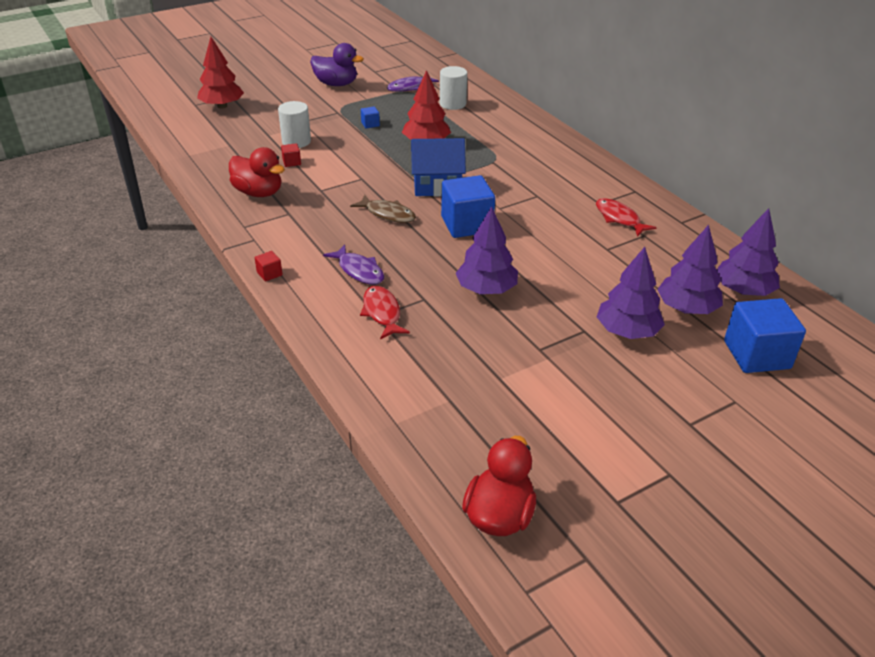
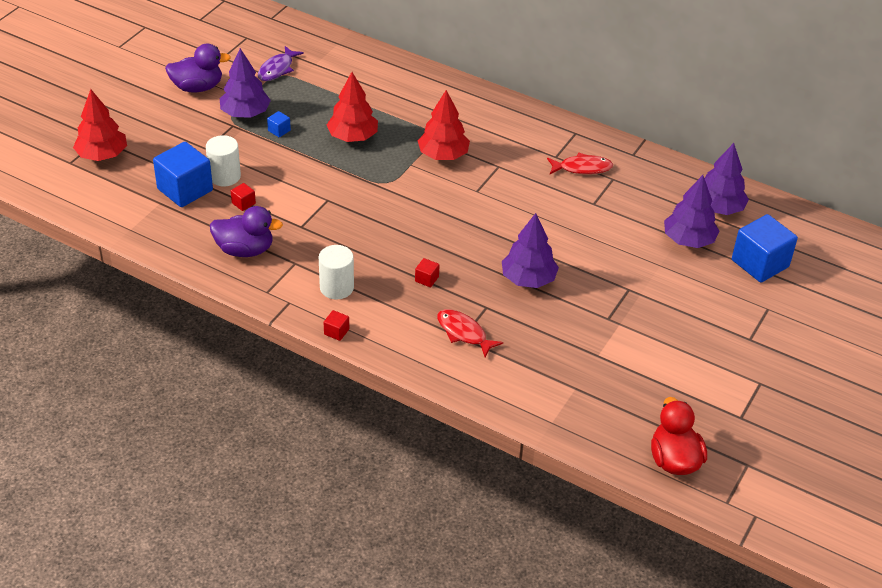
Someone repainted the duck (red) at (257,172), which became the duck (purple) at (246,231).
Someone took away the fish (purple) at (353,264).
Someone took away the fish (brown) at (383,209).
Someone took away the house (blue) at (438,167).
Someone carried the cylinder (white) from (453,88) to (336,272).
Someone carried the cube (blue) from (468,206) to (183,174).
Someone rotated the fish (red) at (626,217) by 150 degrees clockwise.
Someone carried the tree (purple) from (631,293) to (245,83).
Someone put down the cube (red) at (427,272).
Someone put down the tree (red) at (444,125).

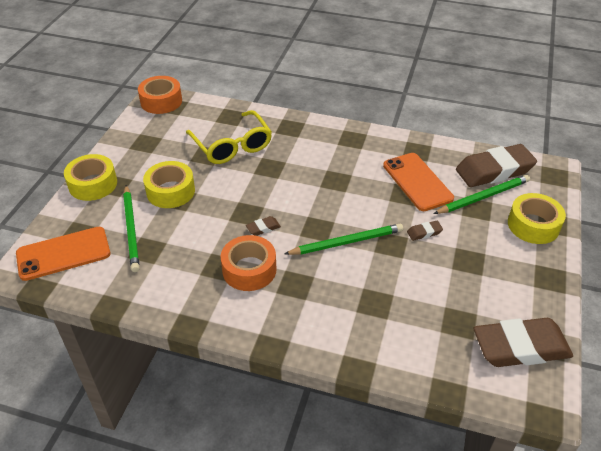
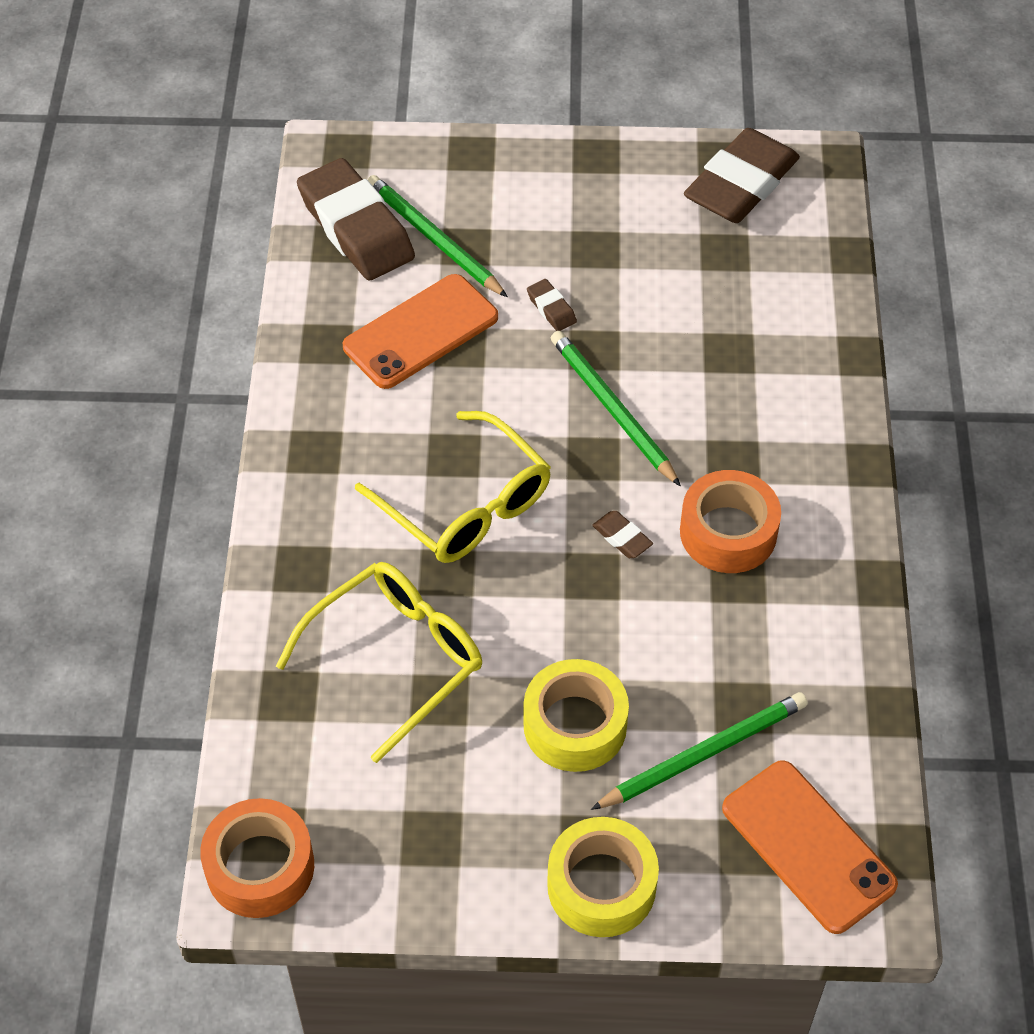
Someone rotated the eraser (brown) at (523,342) by 60 degrees clockwise.
Someone took away the tape (yellow) at (537,218).
Someone put down the glasses (yellow) at (453,487).

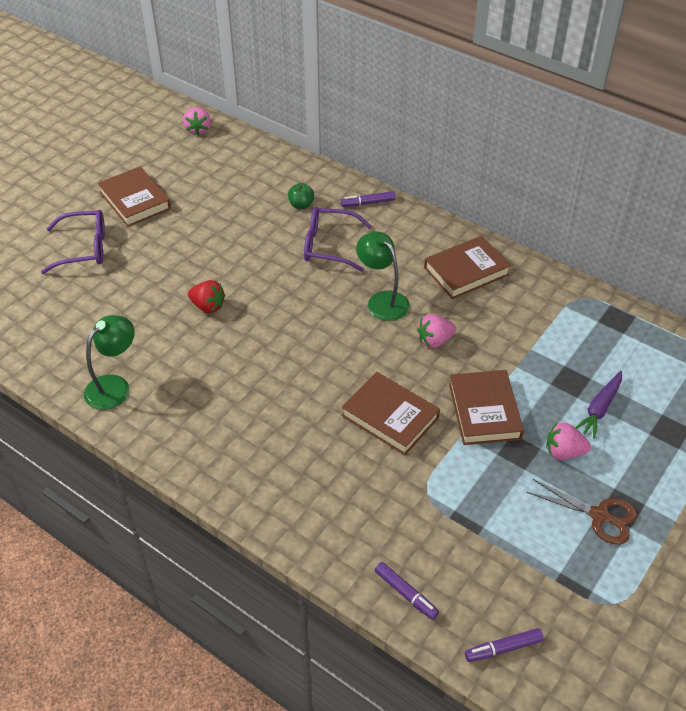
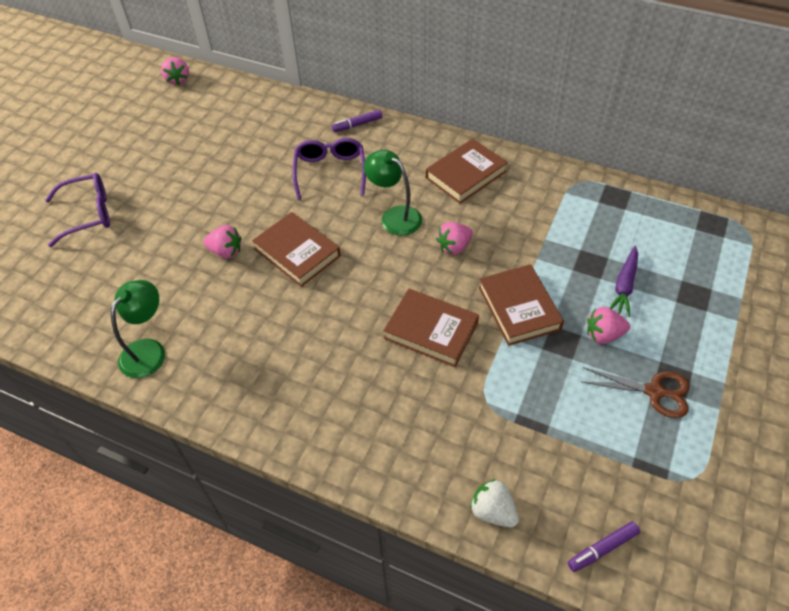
Someone carried the book (brown) from (134,197) to (296,249).
Someone repainted the strawberry (red) at (206,296), which became the strawberry (pink) at (222,241).
Someone took away the apple (green) at (301,196).
Someone rotated the glasses (purple) at (338,239) by 90 degrees clockwise.
Someone swapped the marker (purple) at (407,591) for the strawberry (white) at (494,503).

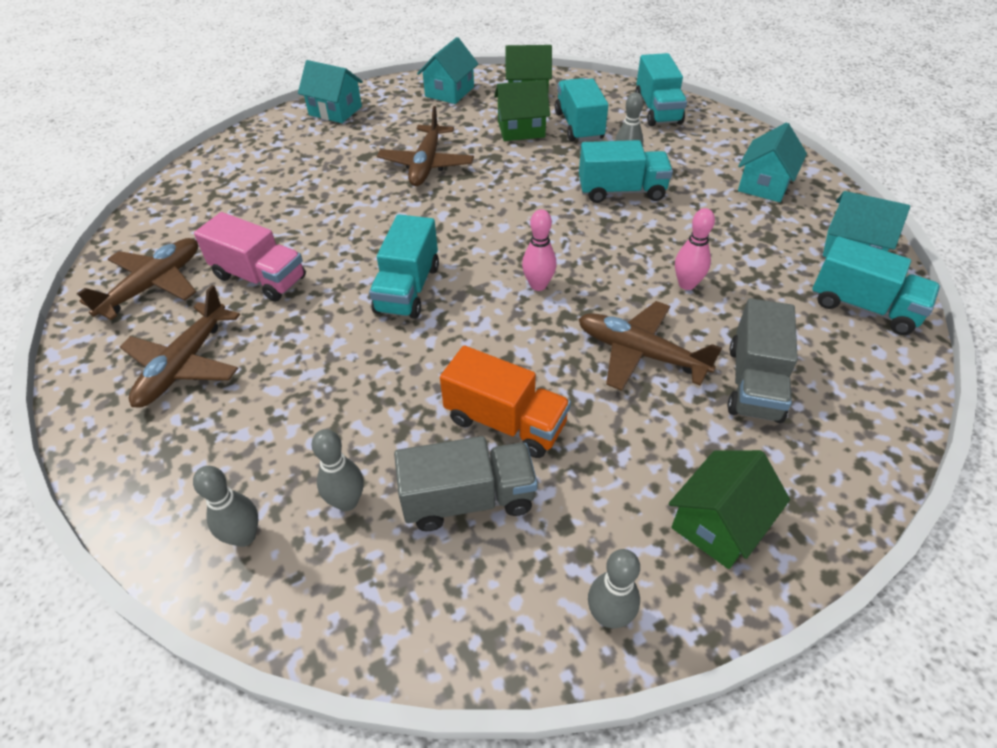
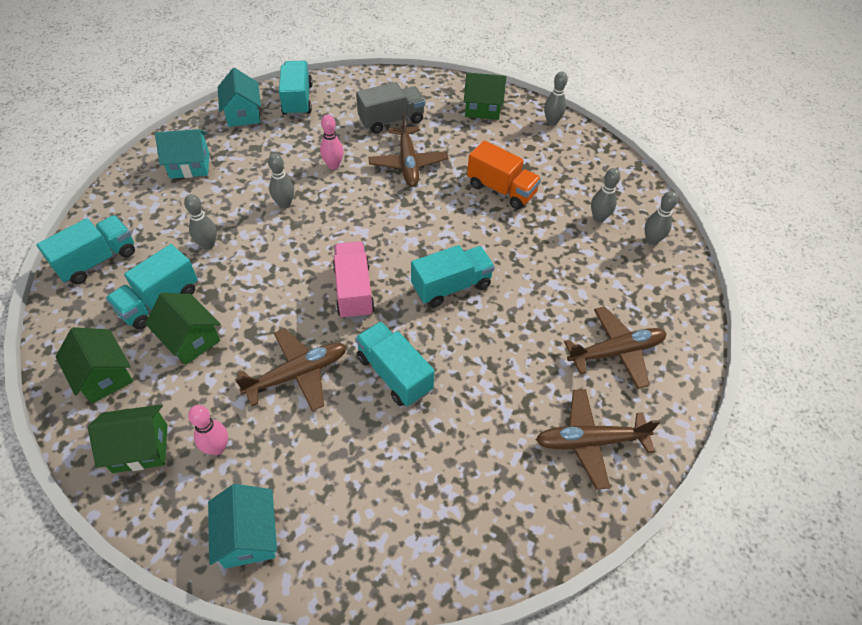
Someone carried the truck (pink) from (250,257) to (354,280).
Someone took away the truck (grey) at (466,483).
Someone repainted the house (turquoise) at (447,70), which became the house (green) at (127,438).
Someone rotated the truck (orange) at (505,402) by 135 degrees clockwise.
Someone carried the bowling pin (pink) from (539,250) to (208,430).
Someone carried the truck (turquoise) from (626,171) to (394,363).
Someone put down the bowling pin (grey) at (281,181).

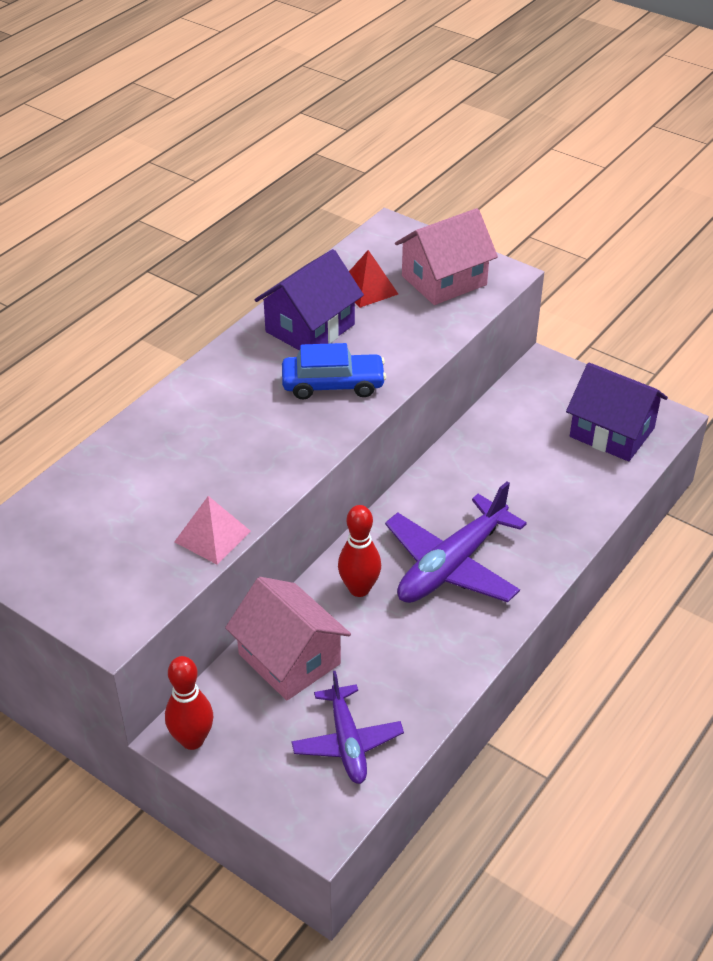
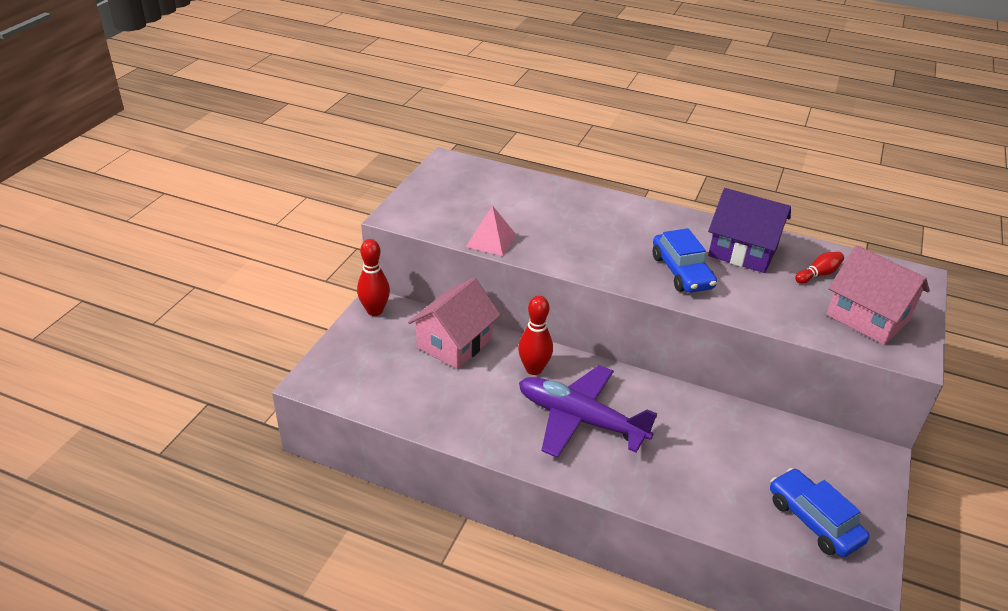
Someone took away the plane (purple) at (347,727).
Someone swapped the pyramid (red) at (373,279) for the bowling pin (red) at (819,268).
Someone swapped the house (purple) at (617,411) for the car (blue) at (819,512).

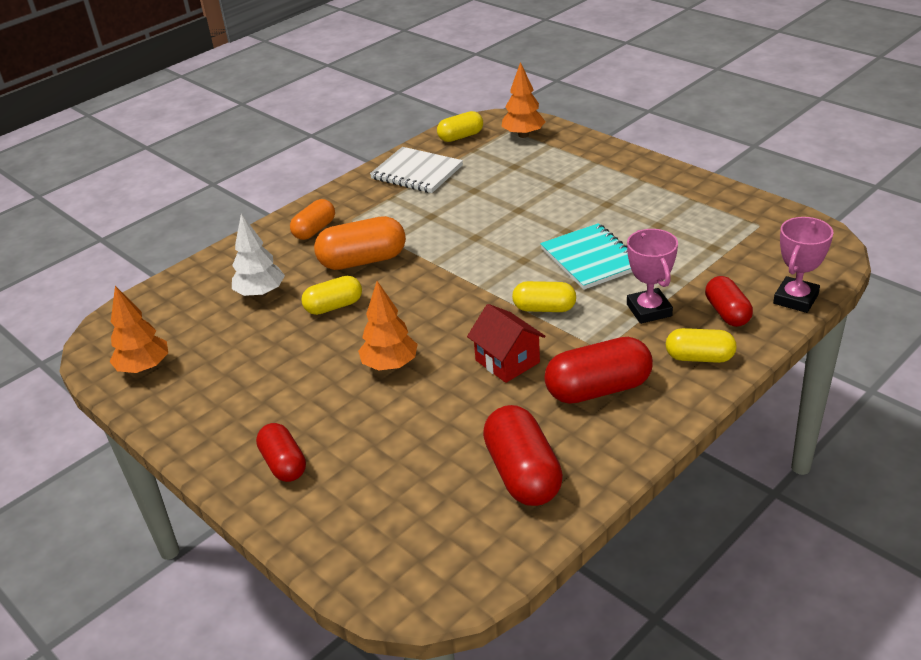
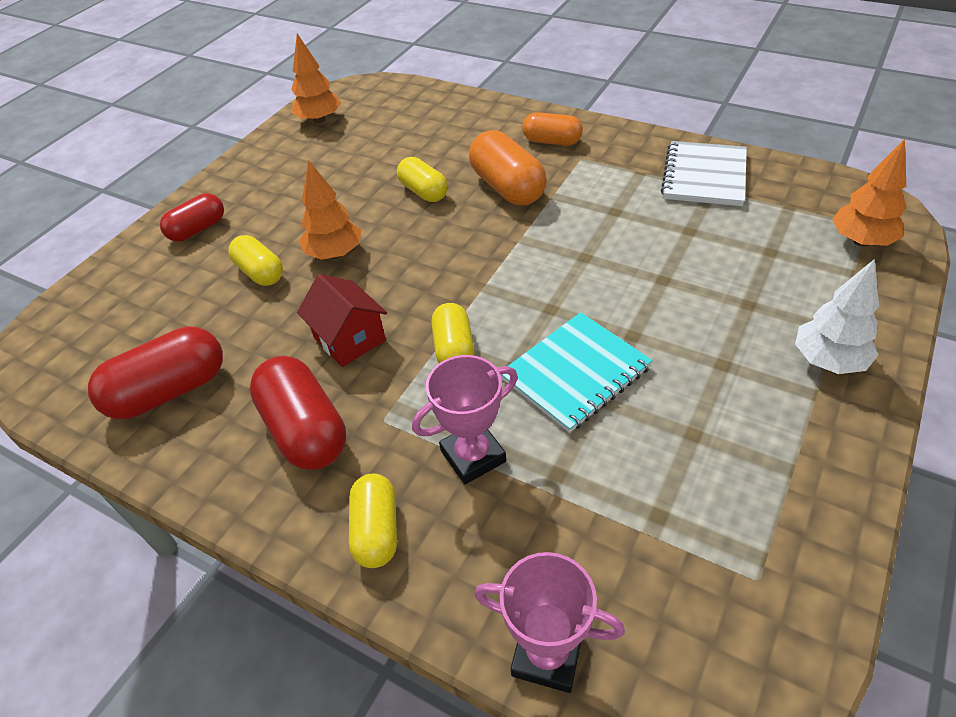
Someone carried the tree (white) from (258,256) to (837,316).
Someone carried the capsule (yellow) from (460,126) to (255,260).
Someone rotated the house (red) at (506,343) by 75 degrees counterclockwise.
Someone took away the capsule (red) at (729,301).

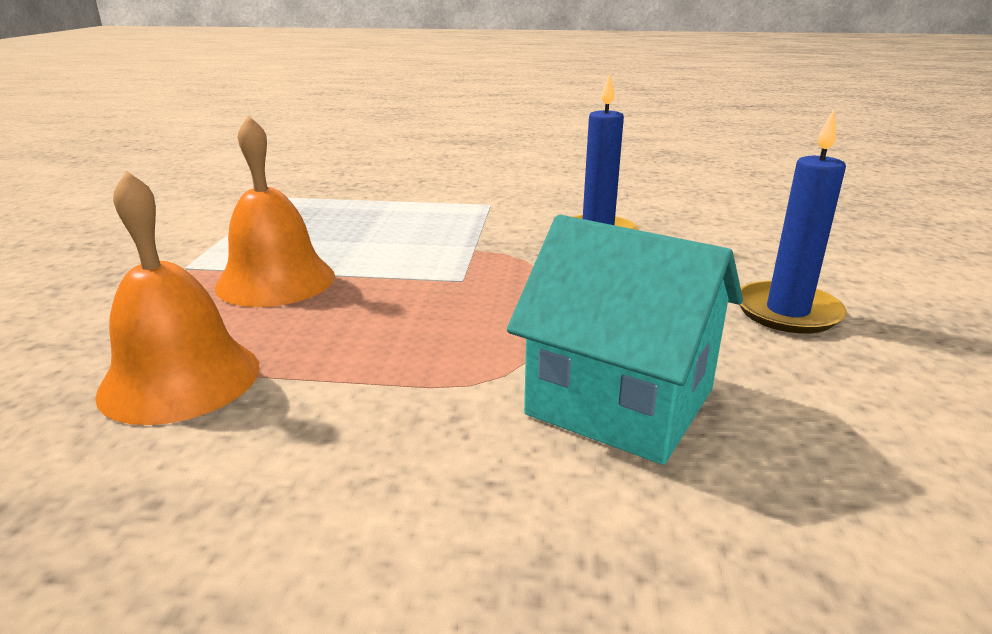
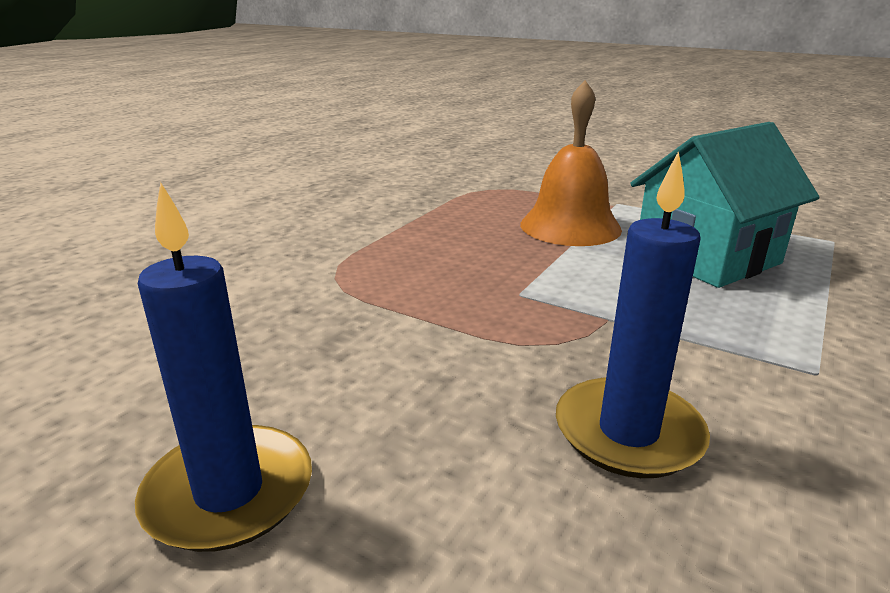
Someone took away the bell (orange) at (177,297).
Someone carried the house (turquoise) from (625,340) to (725,205).

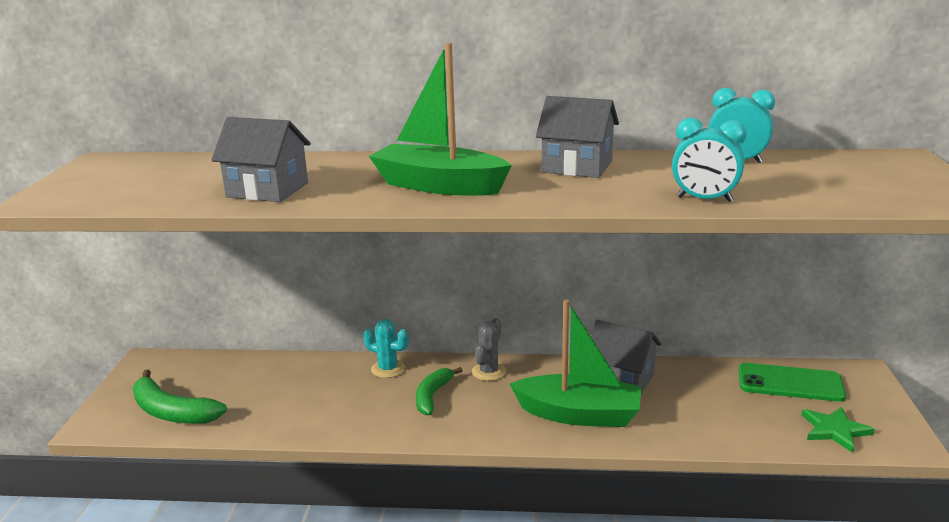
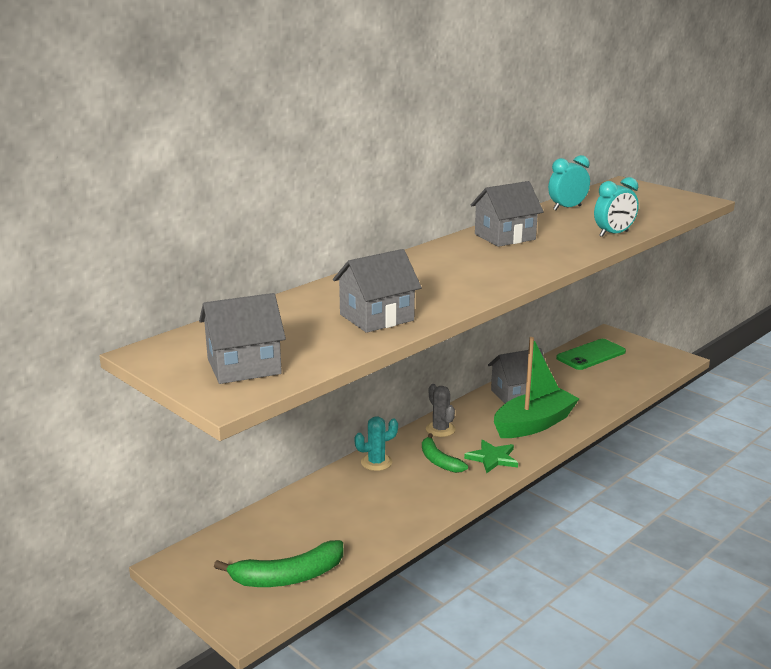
Someone took away the boat (green) at (440,119).
Someone carried the star (green) from (838,430) to (491,456).
Someone put down the house (grey) at (242,338).

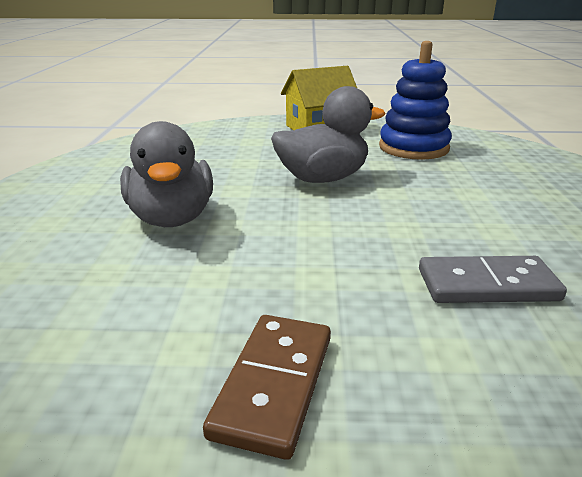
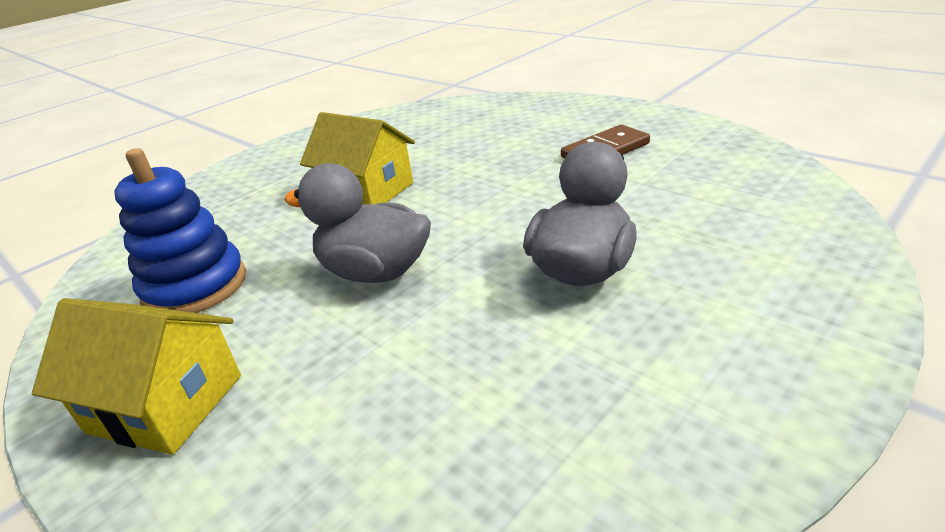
Someone took away the domino (grey) at (493,279).
Someone put down the house (yellow) at (357,158).

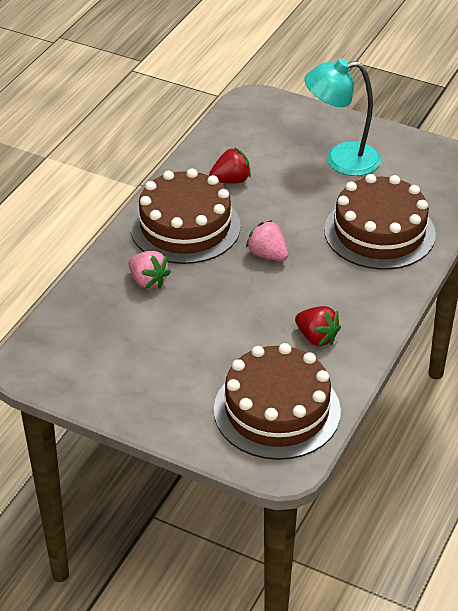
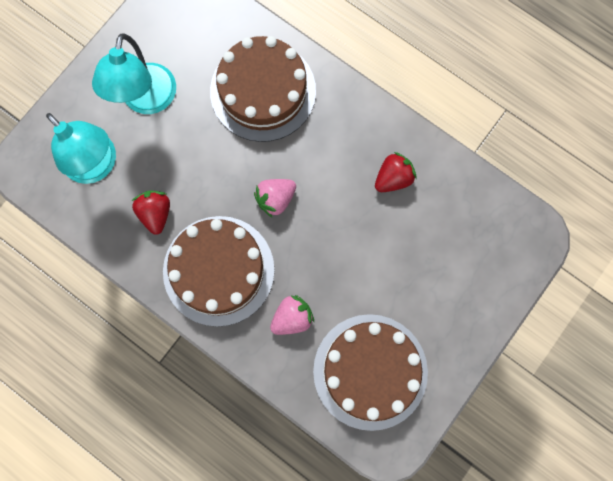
Someone carried the cake (brown) from (277,401) to (370,372).
Someone put down the lamp (turquoise) at (81,148).

